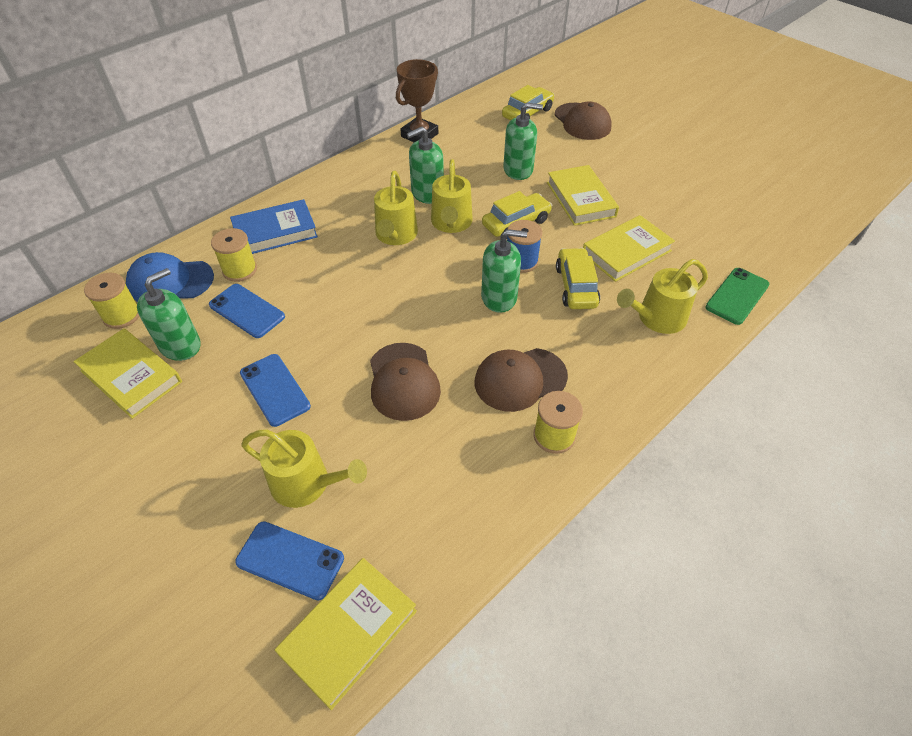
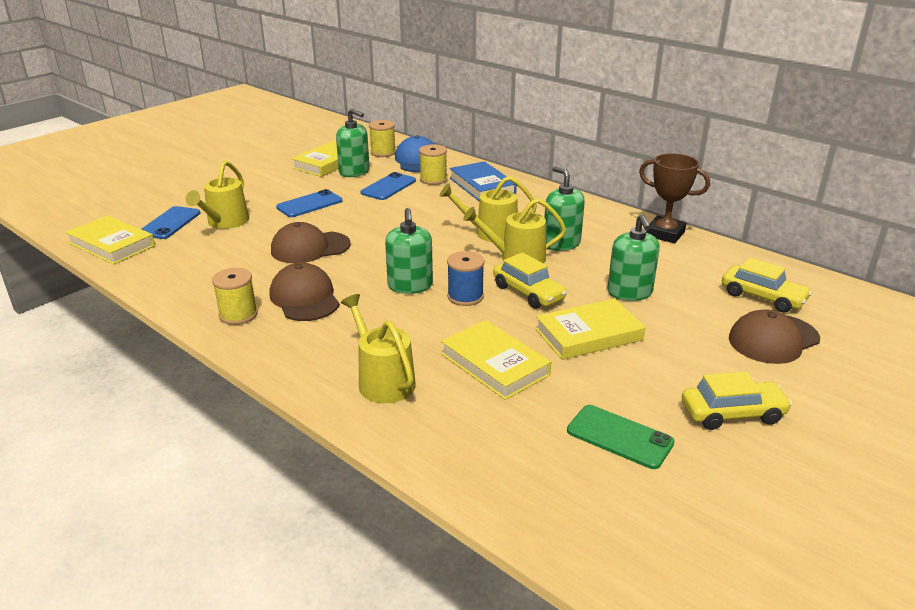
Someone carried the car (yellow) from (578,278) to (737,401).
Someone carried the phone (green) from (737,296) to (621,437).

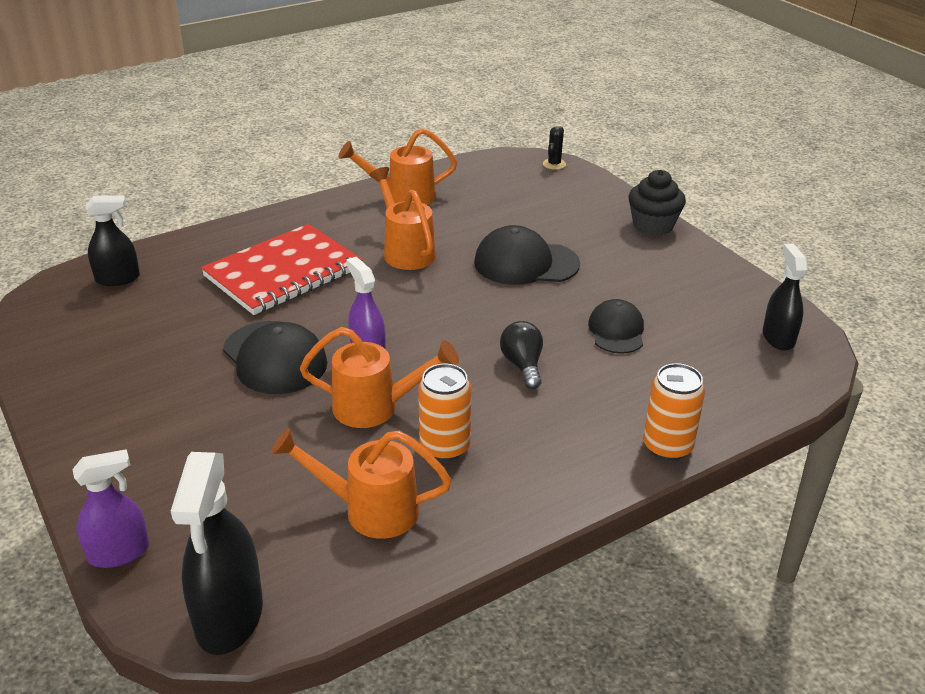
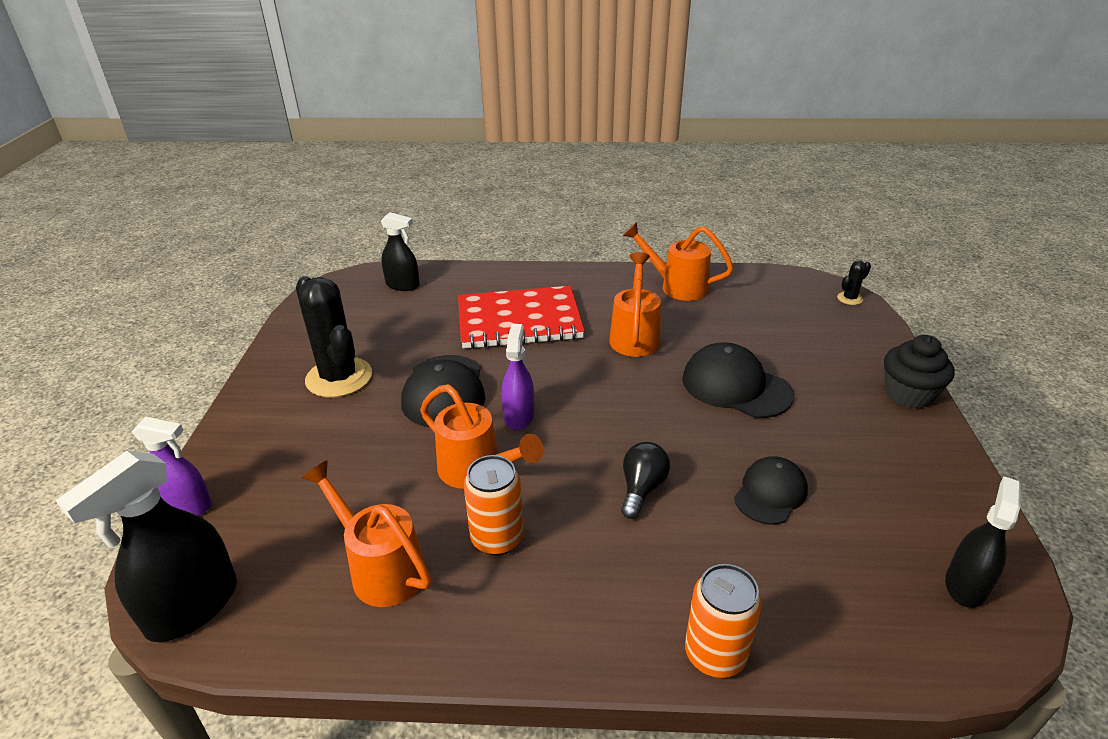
Someone put down the cactus (black) at (334,337).

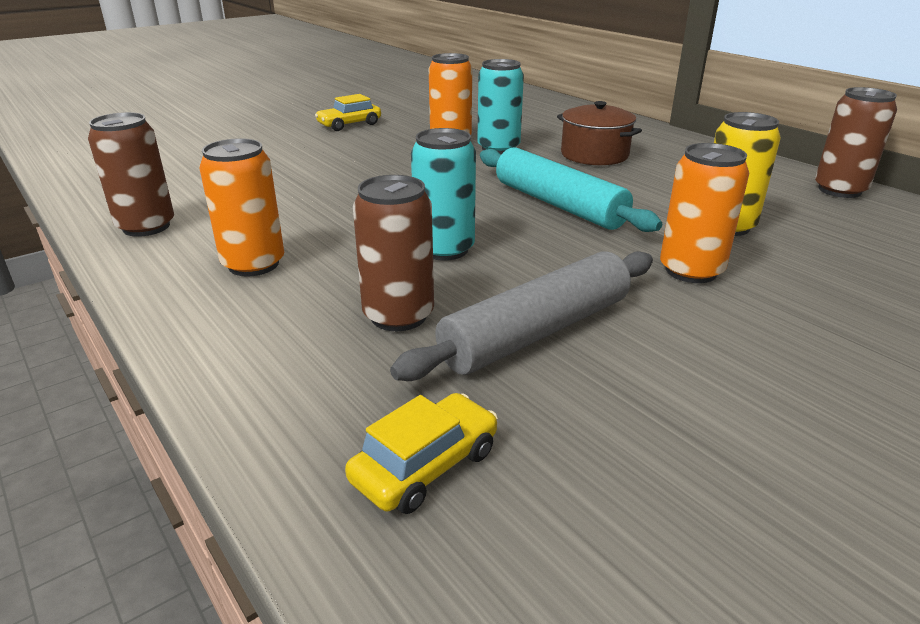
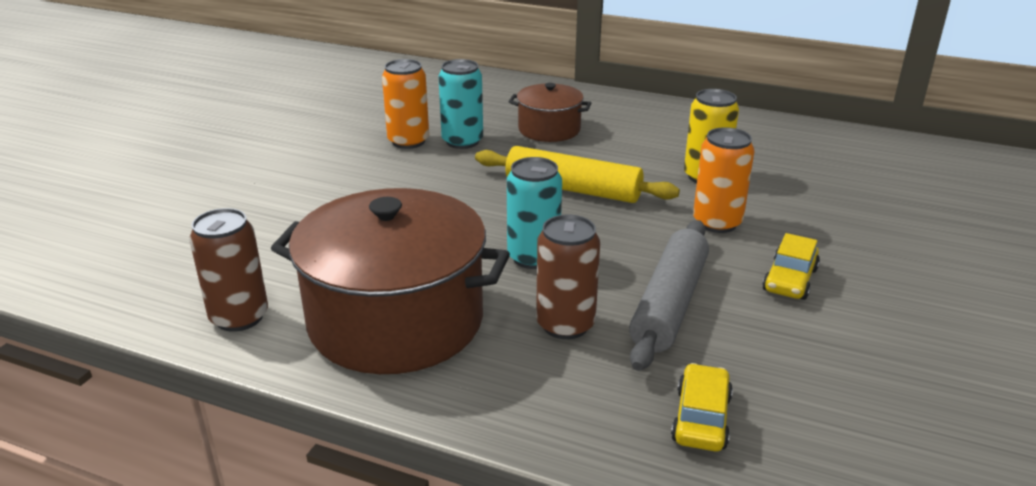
Someone swapped the can (orange) at (241,207) for the pot (brown) at (390,281).
Someone carried the car (yellow) from (348,112) to (791,266).
Someone repainted the rolling pin (turquoise) at (571,189), which became the rolling pin (yellow) at (577,174).
Someone took away the can (brown) at (856,142).

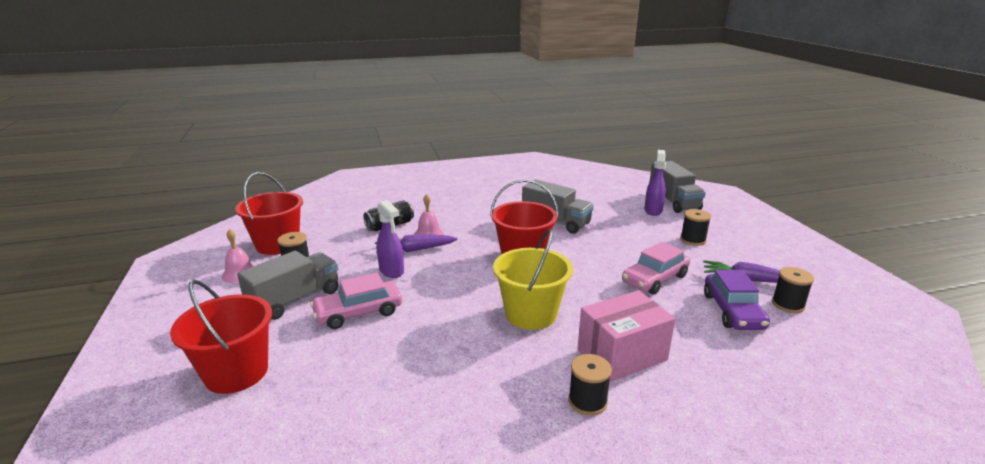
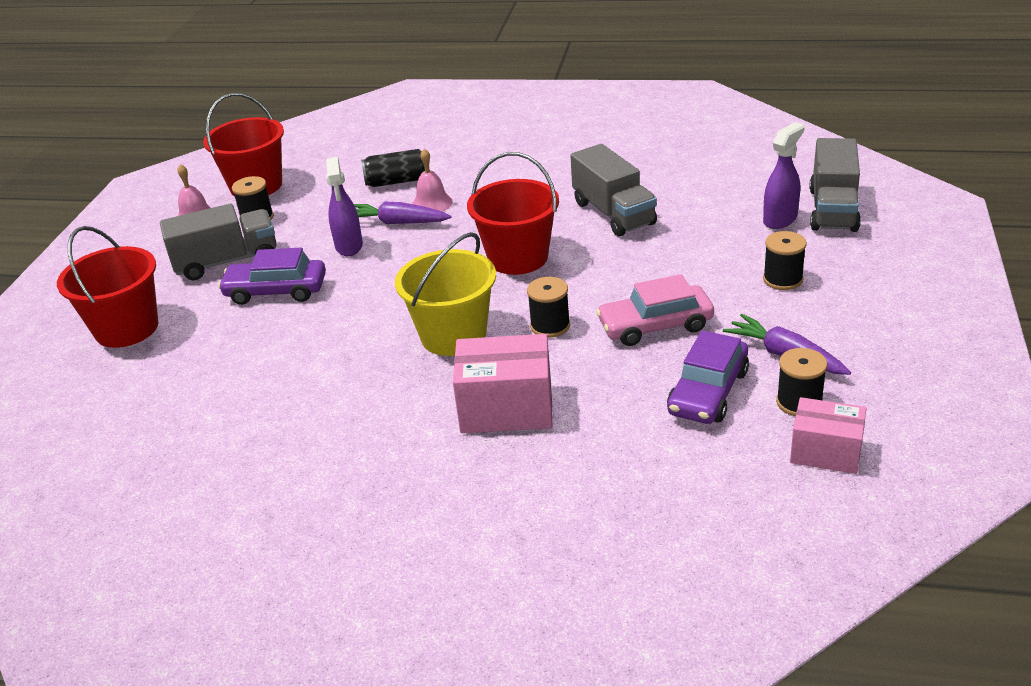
Someone repainted the car (pink) at (356,301), which became the car (purple) at (272,276).
Someone carried the spool (black) from (590,384) to (548,307).
Someone put down the box (pink) at (828,435).

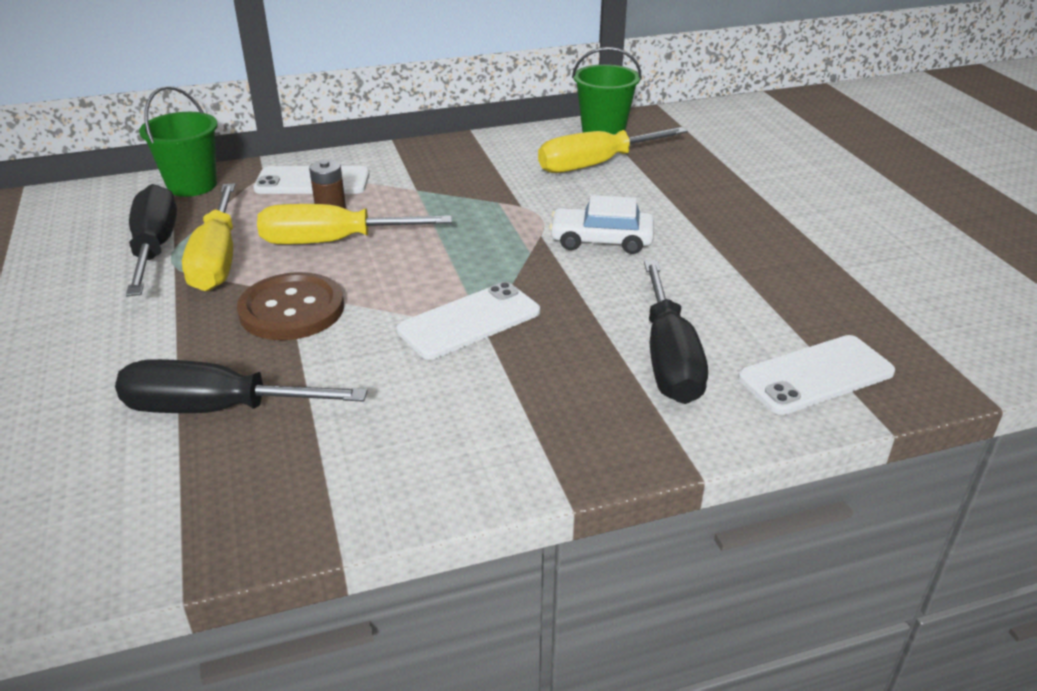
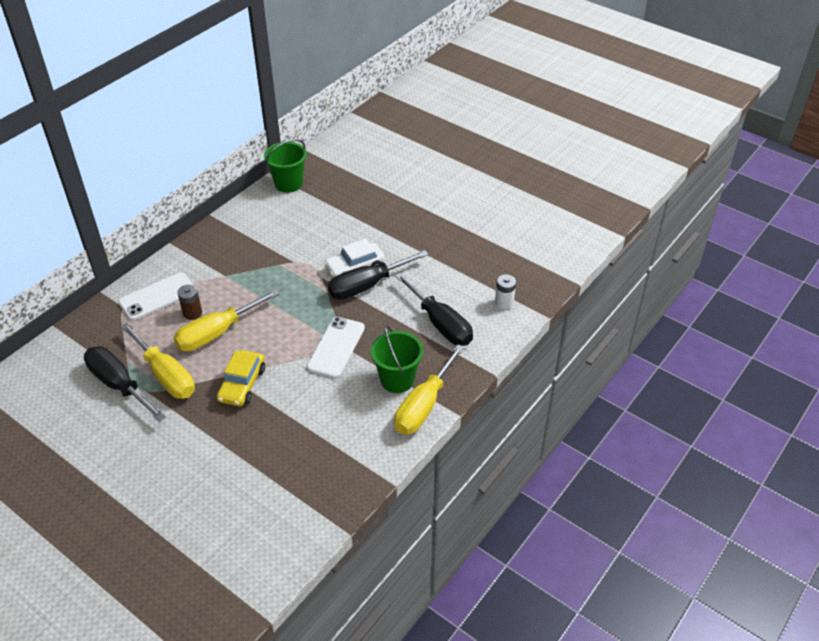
Someone carried the screwdriver (black) from (241,386) to (378,275).
Someone carried the bucket (green) from (178,141) to (396,359).
Someone swapped the button (brown) at (290,306) for the car (yellow) at (241,378).
Someone carried the screwdriver (yellow) from (613,150) to (429,389).
Someone swapped the phone (white) at (816,375) for the battery (white) at (505,292).

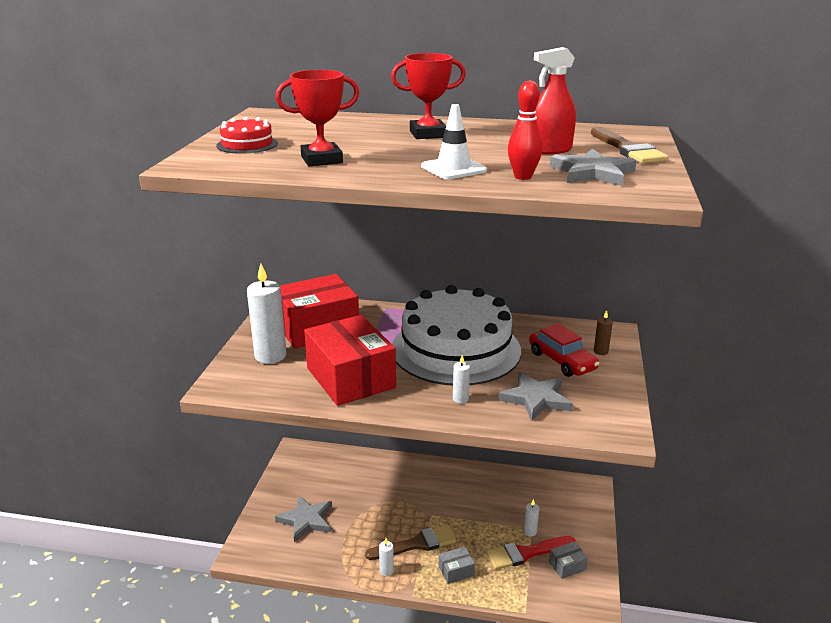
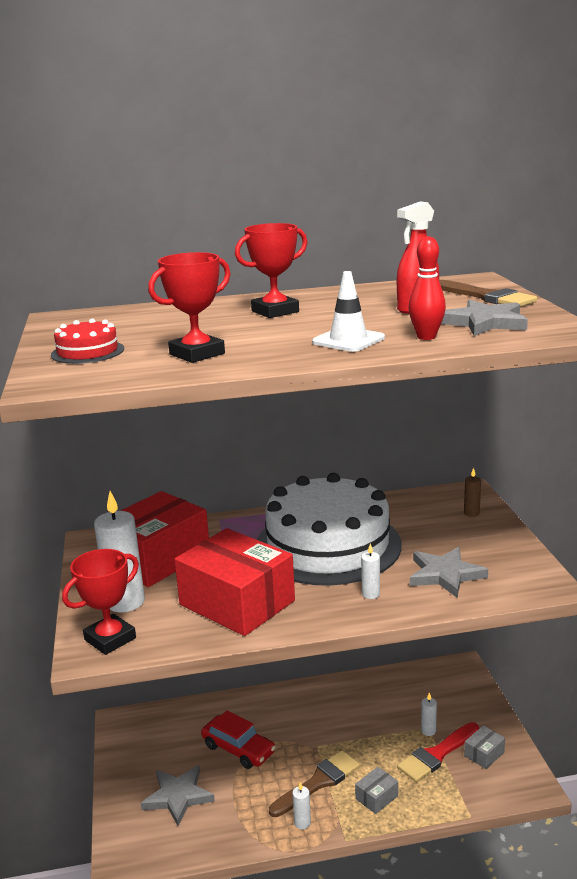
Someone carried the car (red) from (564,350) to (238,739).
Someone put down the trophy (red) at (100,602).

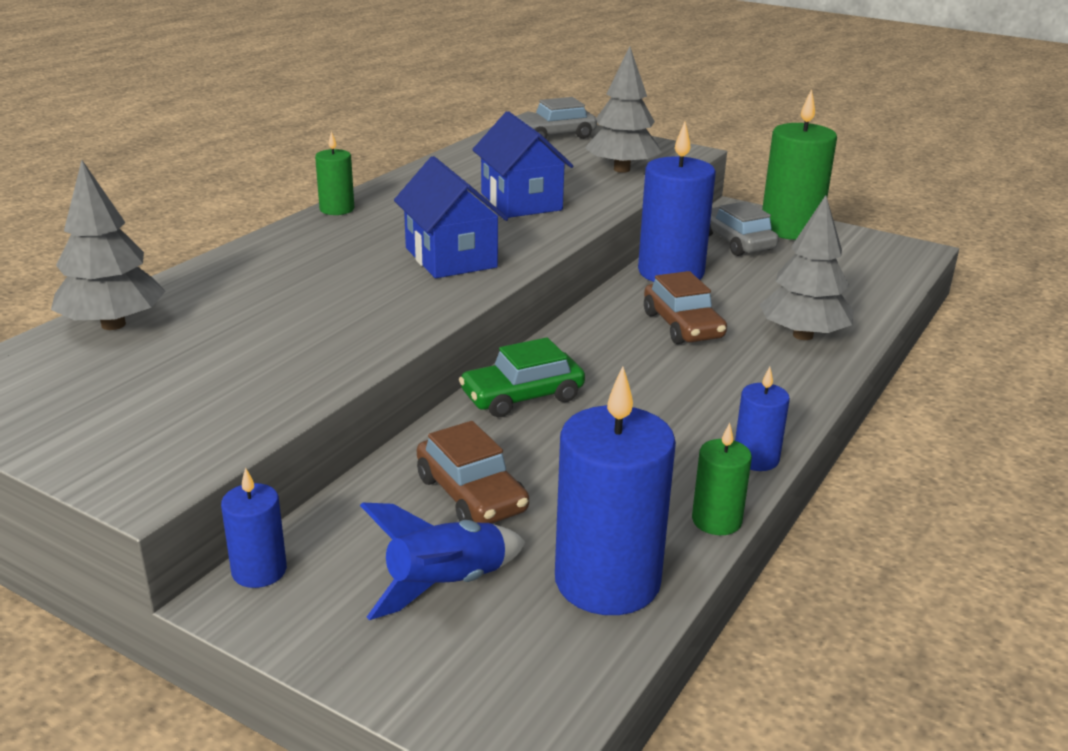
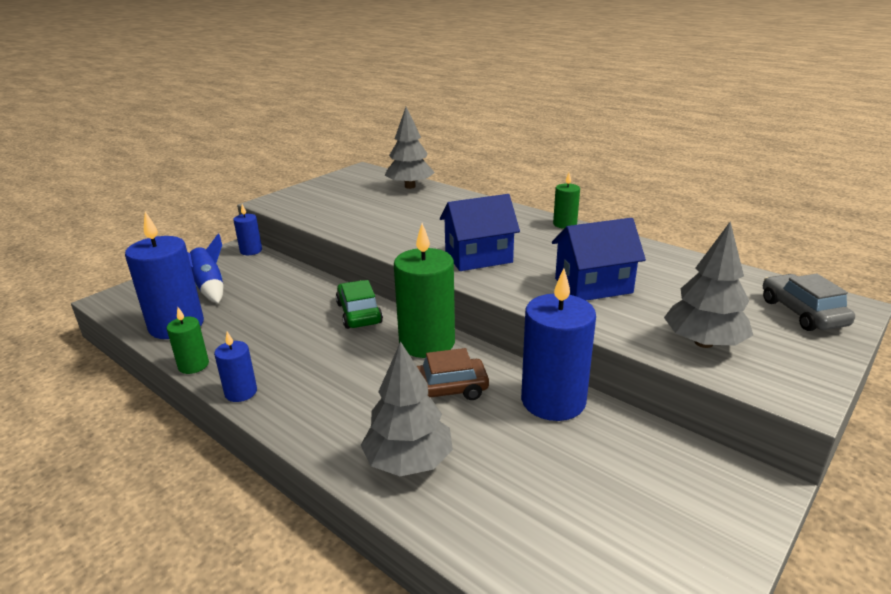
Someone took away the car (brown) at (473,472).
Someone took away the car (grey) at (744,228).
Someone carried the candle (green) from (799,164) to (424,290).

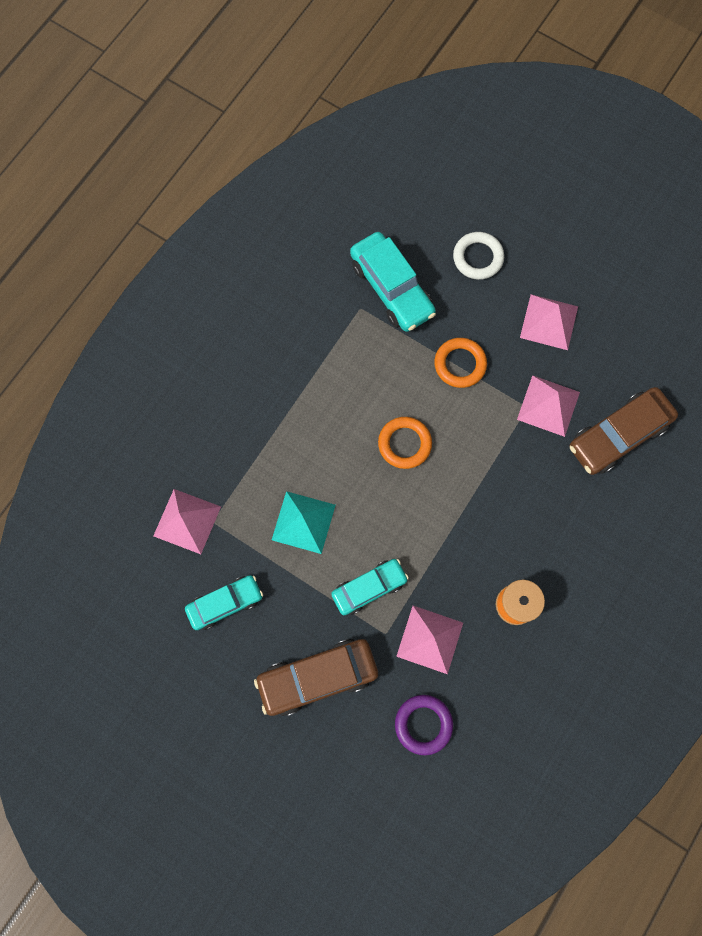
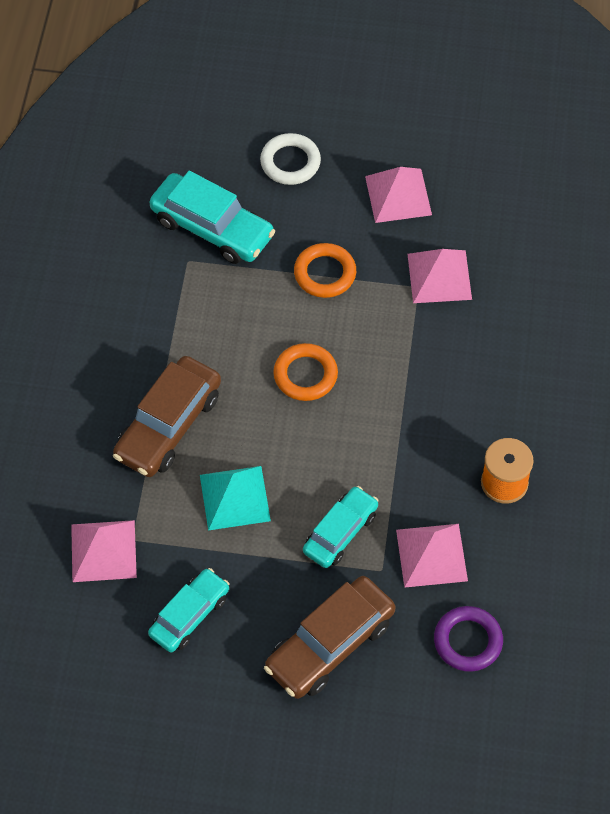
Someone carried the car (brown) from (624,431) to (167,416).

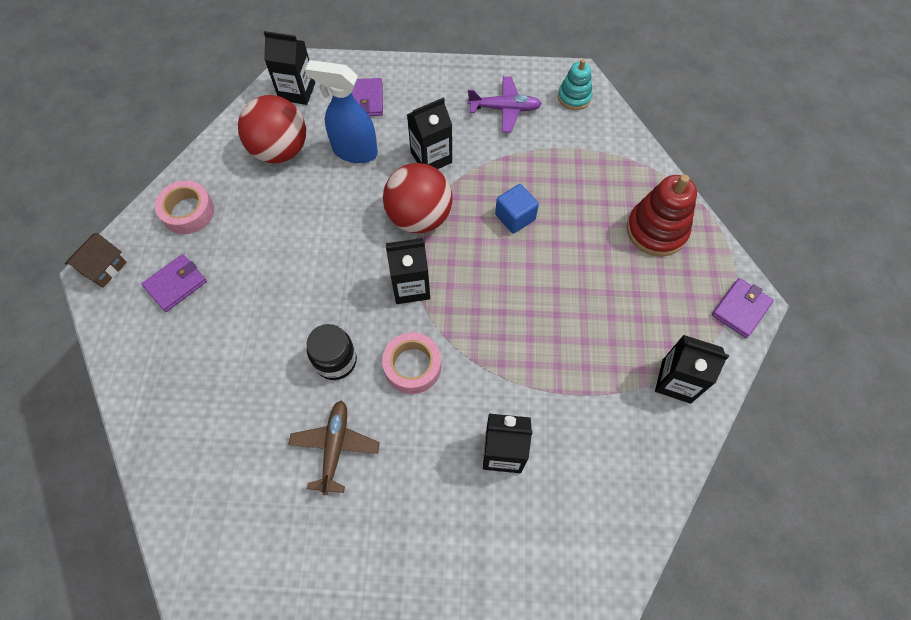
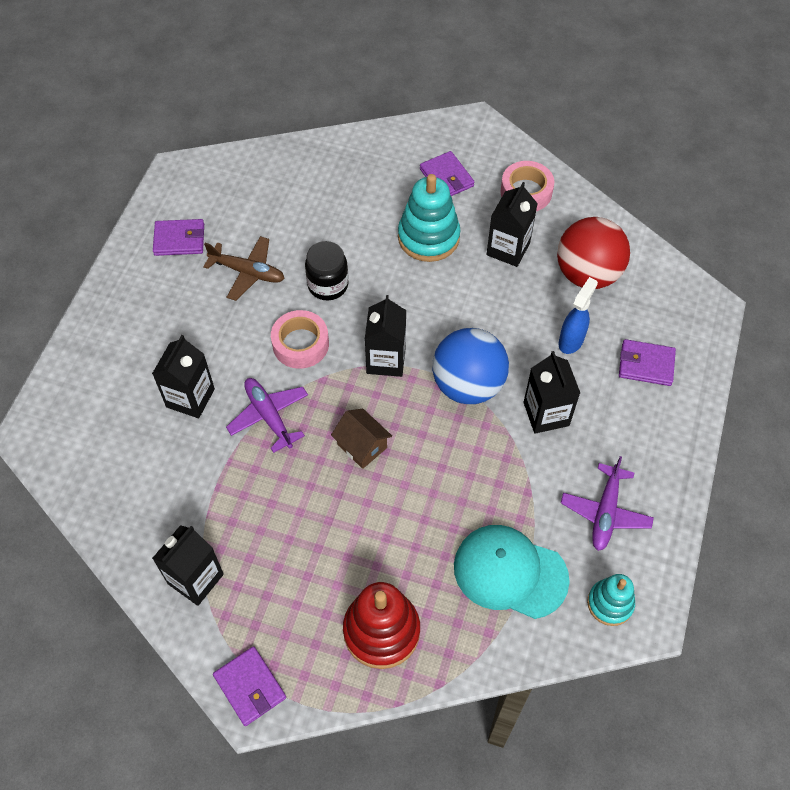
Someone carried the house (brown) from (96,260) to (361,438).
Someone carried the carton (black) from (289,68) to (512,224).
Someone scaled the spray bottle (blue) at (341,111) by 0.65.
Someone repainted the ball (red) at (418,198), which became the ball (blue) at (470,366).
Someone took away the cube (blue) at (517,209).
Someone put down the wallet (purple) at (178,237).
Someone put down the plane (purple) at (267,415).
Someone put down the stacking toy (turquoise) at (429,218).
Someone put down the cap (turquoise) at (512,572).

